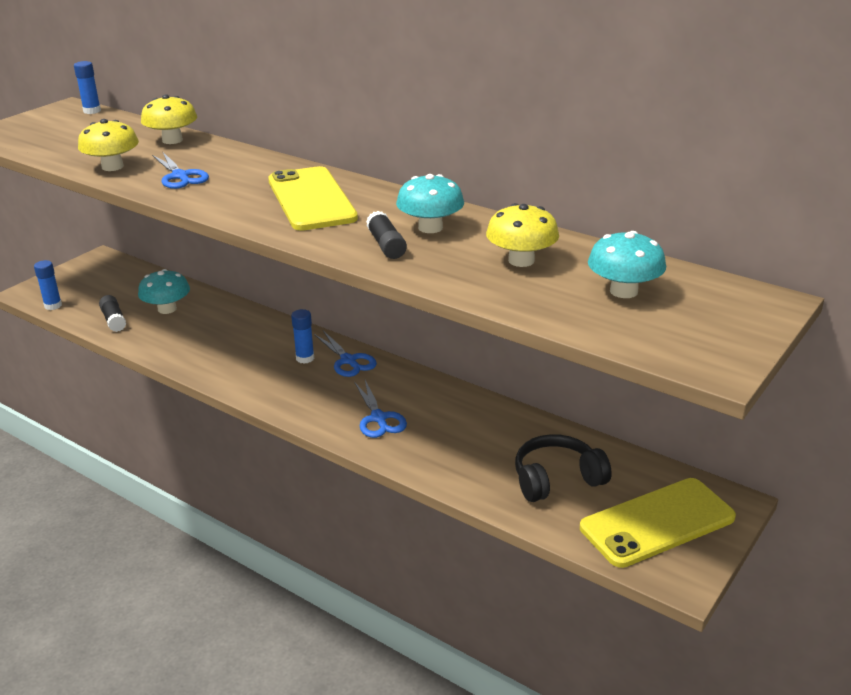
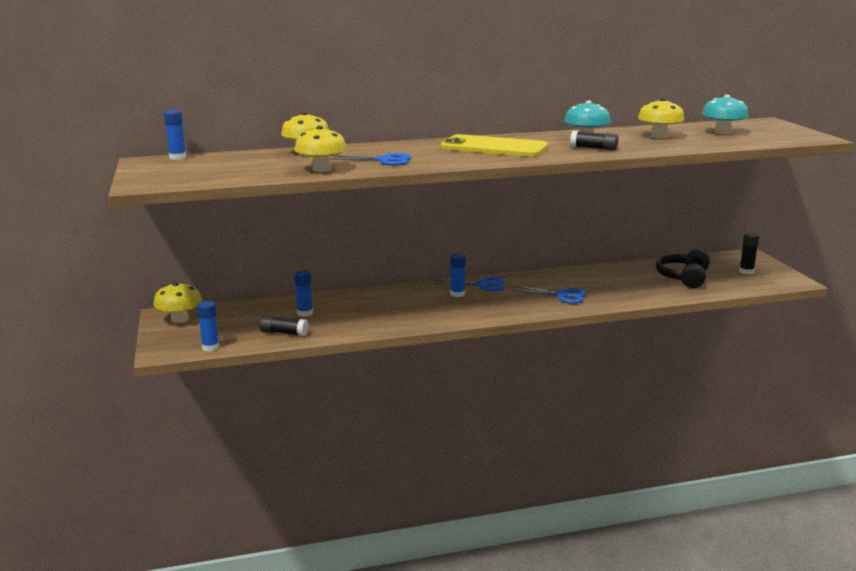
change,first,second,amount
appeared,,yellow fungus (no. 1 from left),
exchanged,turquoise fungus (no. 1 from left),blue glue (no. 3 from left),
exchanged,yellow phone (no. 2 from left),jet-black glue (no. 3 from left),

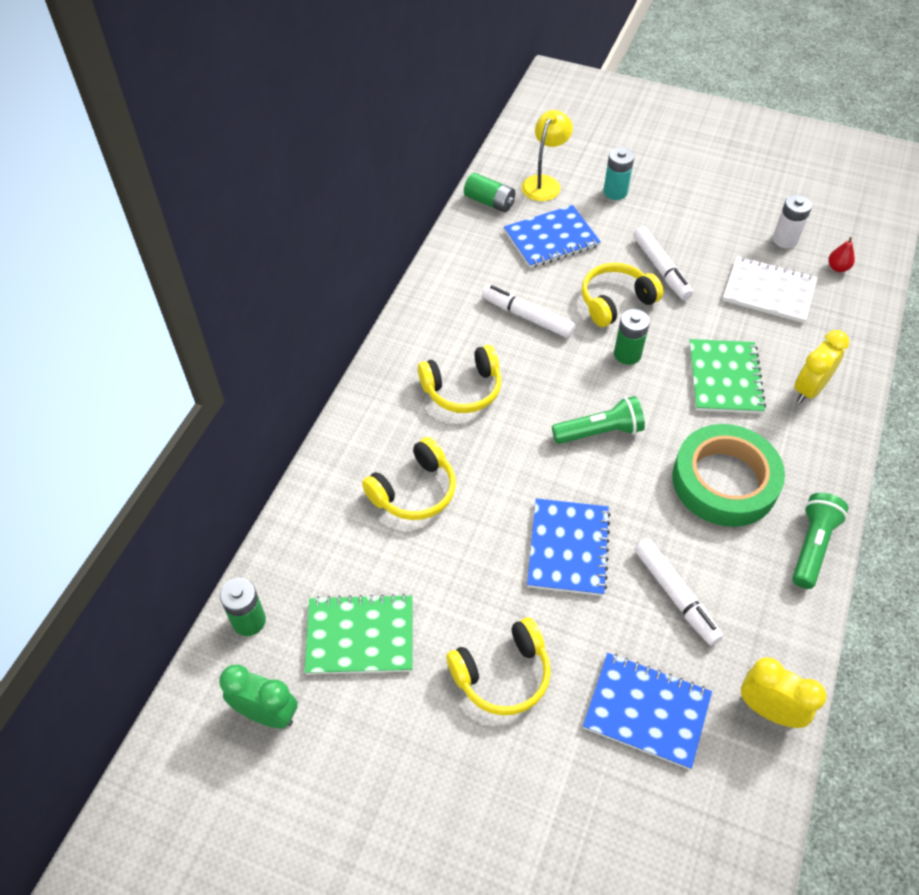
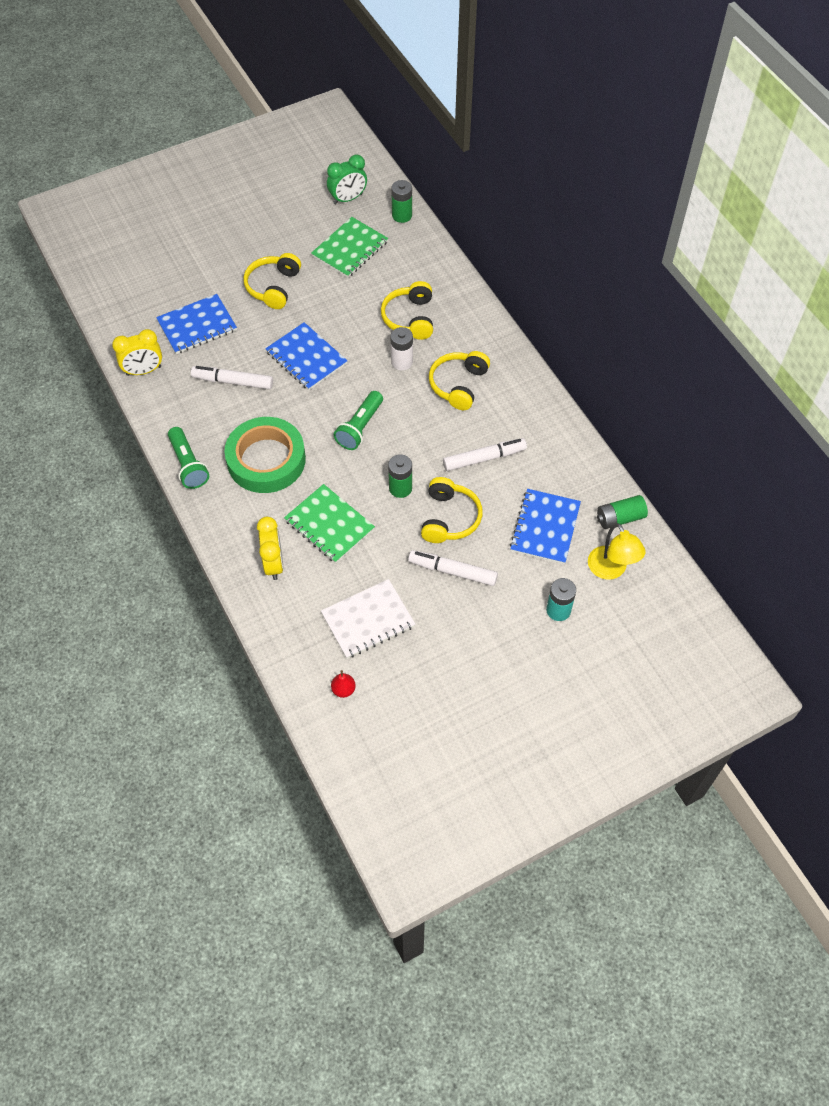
change,first,second,amount
relocated,pure white AA battery,,

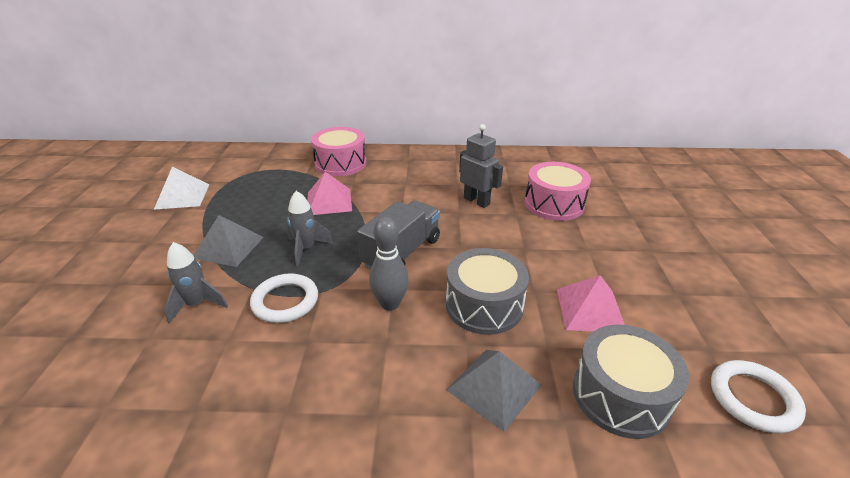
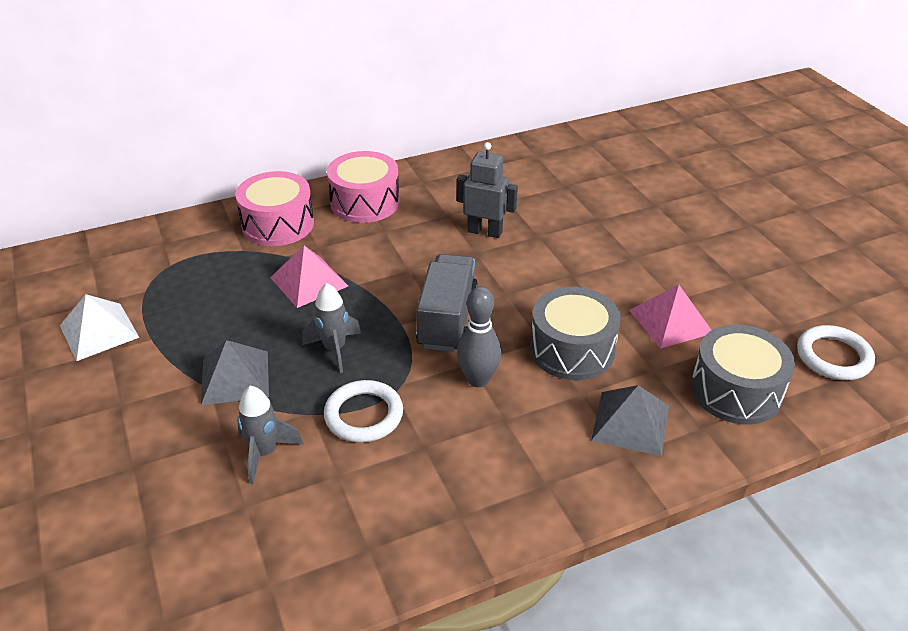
change,first,second,amount
relocated,rose-pink toy drum (no. 2 from left),,

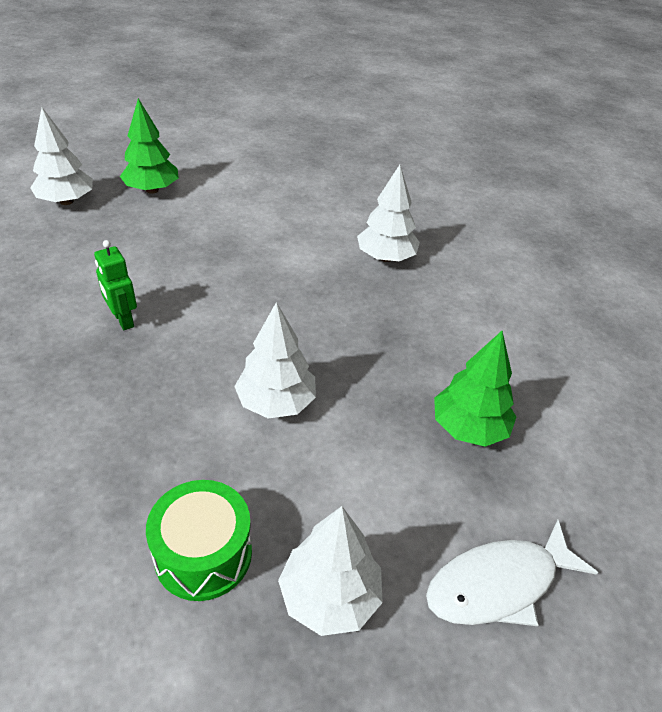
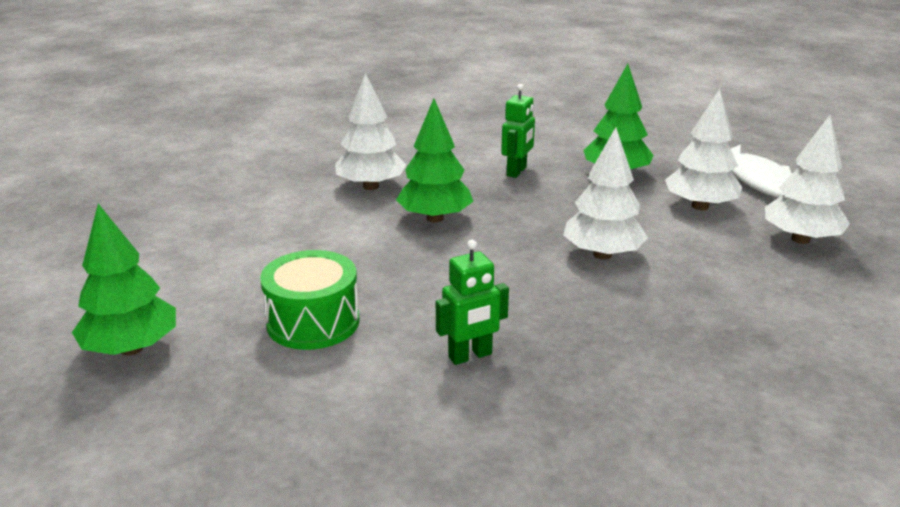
change,first,second,amount
appeared,,emerald fir tree (no. 2 from left),
appeared,,emerald robot figure (no. 2 from left),
relocated,pure white fir tree (no. 1 from left in the first image),pure white fir tree (no. 3 from left),
relocated,emerald toy drum,,

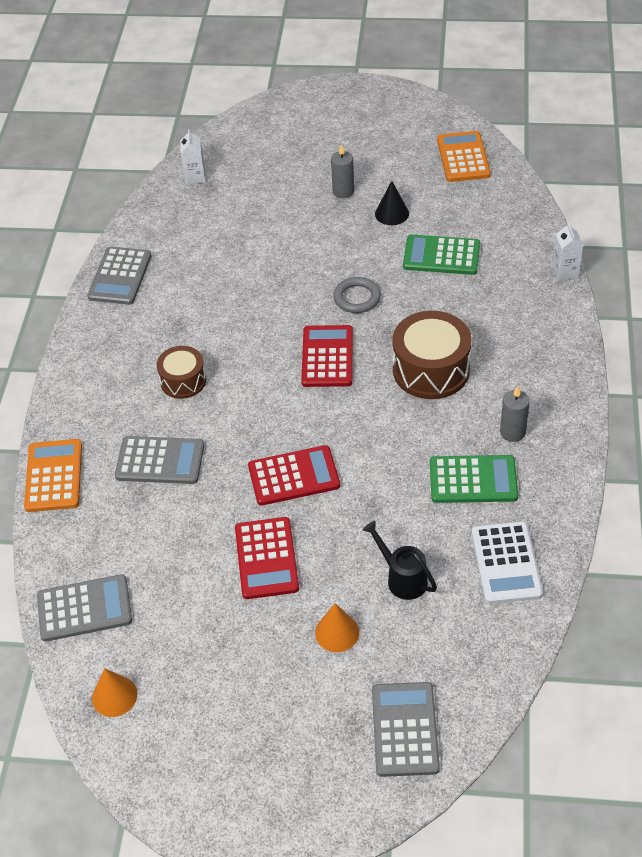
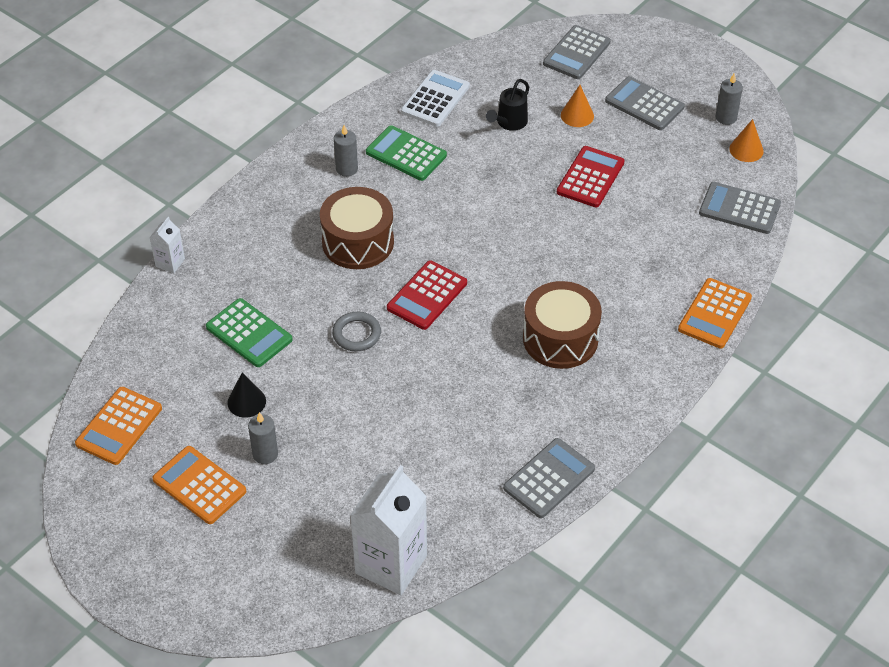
change,first,second,amount
missing,red adding machine (no. 2 from left),,
appeared,,orange adding machine (no. 2 from left),
appeared,,gray candle (no. 3 from left),
relocated,gray adding machine (no. 3 from left),,
spun,jet-black watering pot,,45 degrees clockwise
size,dark brown toy drum (no. 1 from left in the first image),dark brown toy drum (no. 2 from left),x1.66
size,pure white milk carton (no. 1 from left in the first image),pure white milk carton (no. 2 from left),x2.13

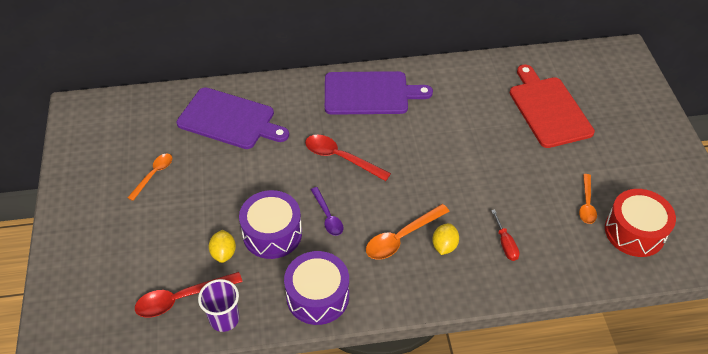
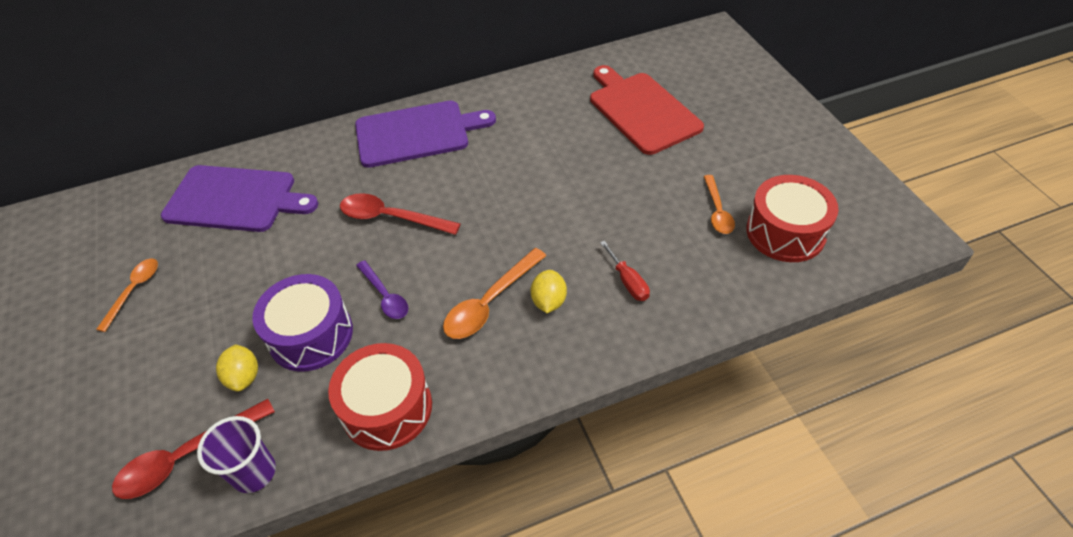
change,first,second,amount
colour,purple toy drum (no. 2 from left),red toy drum (no. 1 from left),

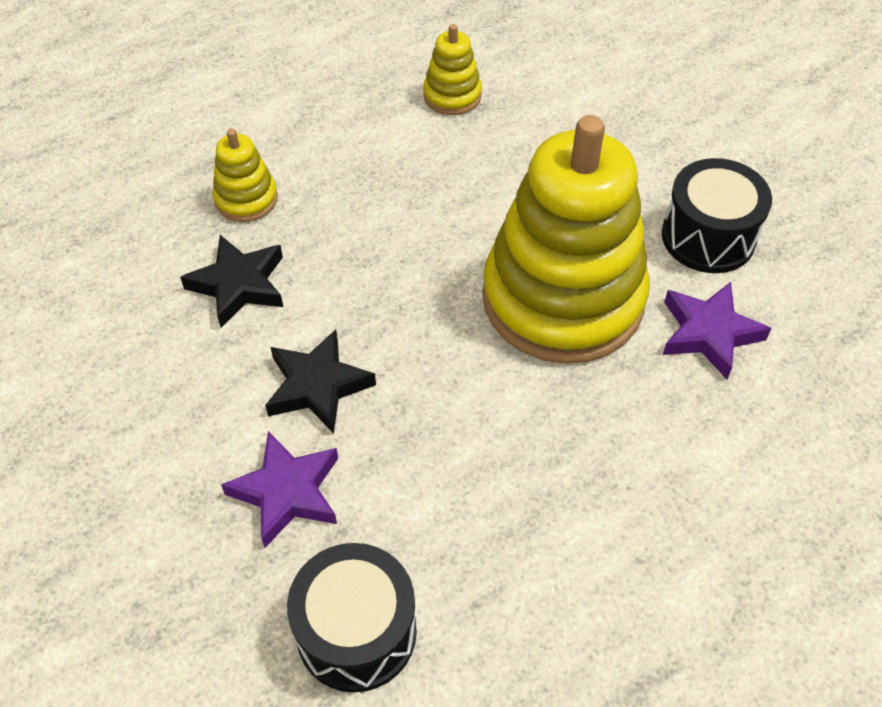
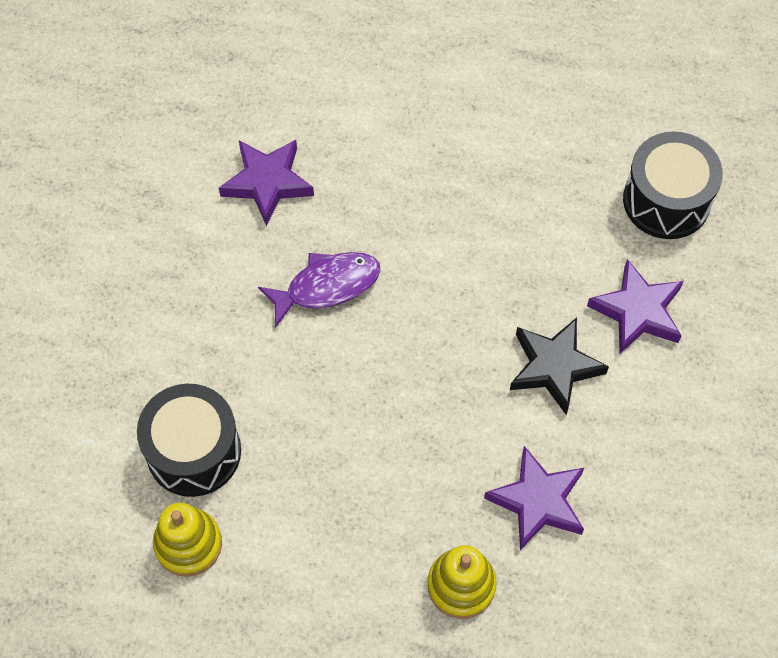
change,first,second,amount
relocated,jet-black toy drum (no. 2 from left in the first image),jet-black toy drum (no. 1 from left),
exchanged,yellow ring stacker (no. 3 from left),purple toy fish,
colour,jet-black star (no. 1 from left),purple star (no. 2 from left),

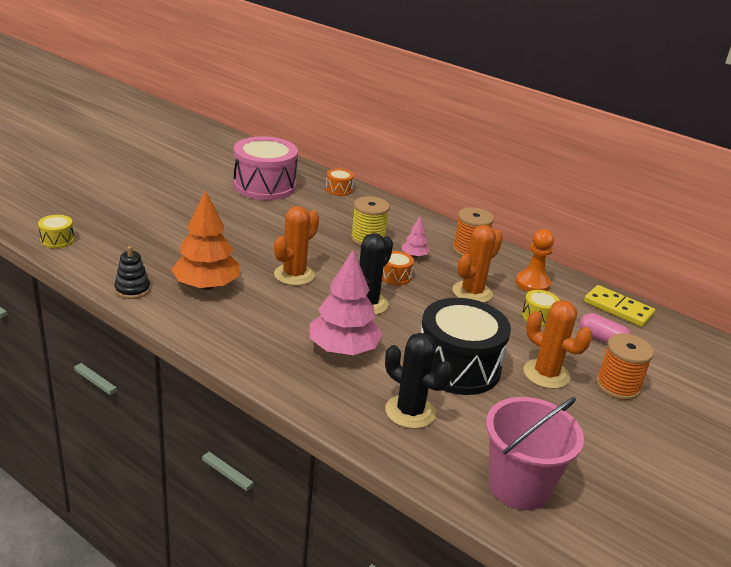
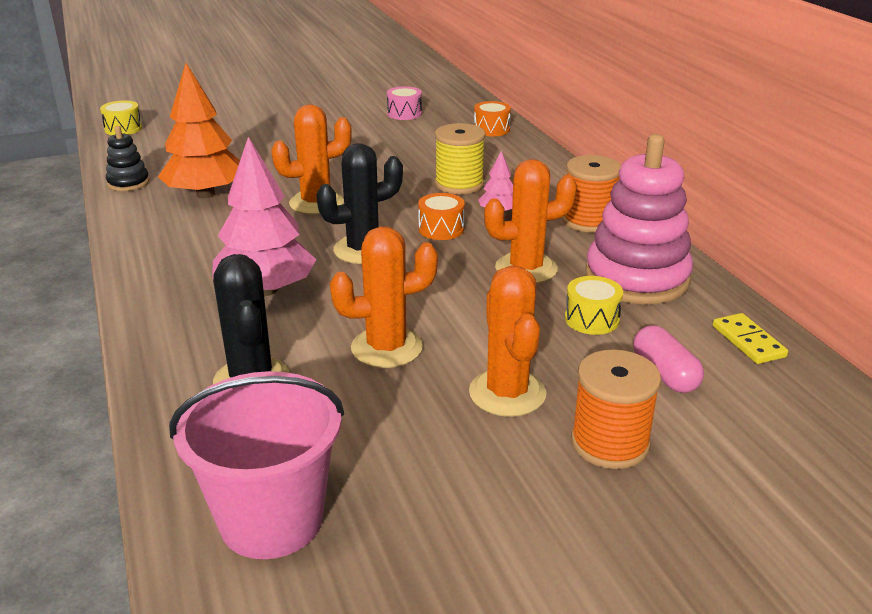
change,first,second,amount
exchanged,jet-black toy drum,orange saguaro cactus (no. 2 from left),
exchanged,orange game pawn,rose-pink ring stacker,
size,rose-pink toy drum,,x0.43
size,yellow domino,,x0.67

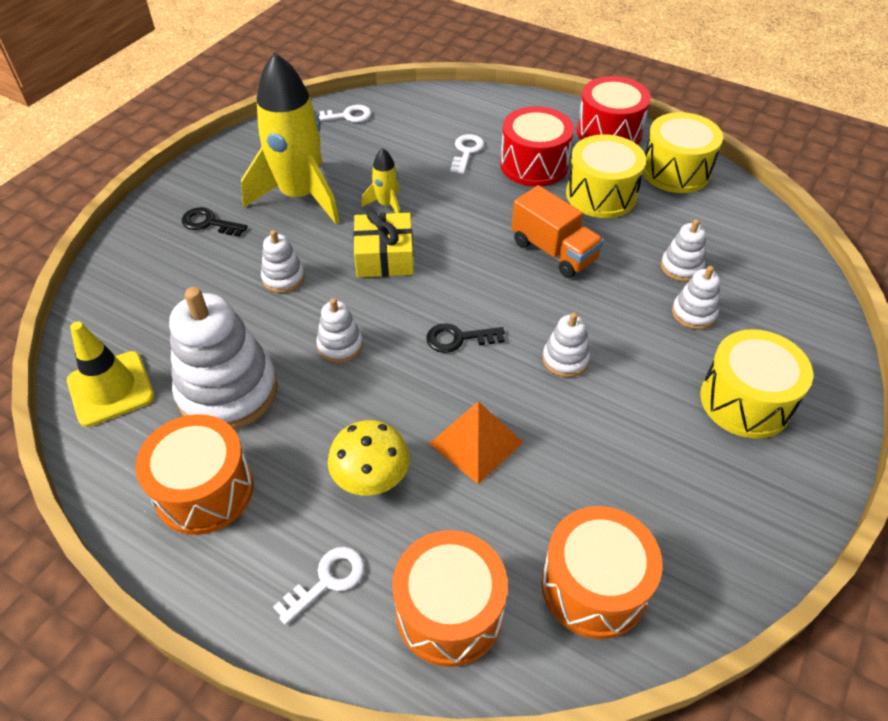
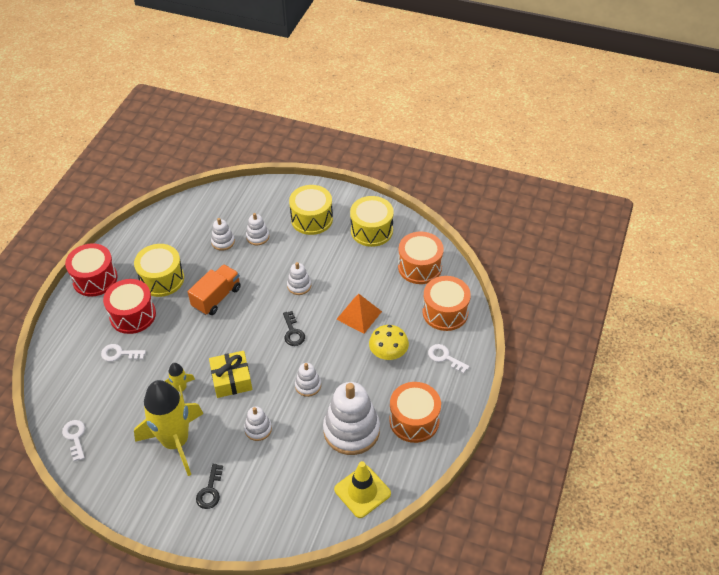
change,first,second,amount
relocated,yellow toy drum (no. 2 from left in the first image),yellow toy drum (no. 3 from left),

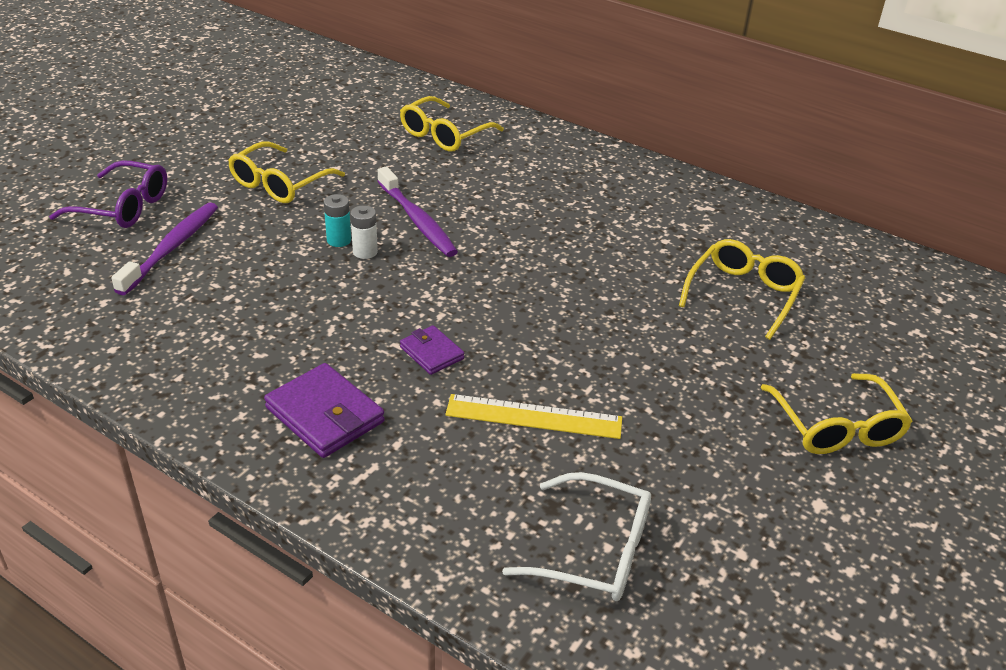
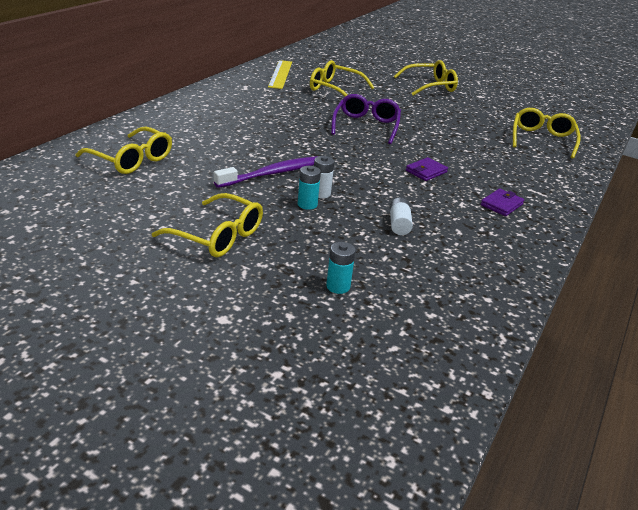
change,first,second,amount
appeared,,pure white AA battery (no. 2 from left),
relocated,purple eyeglasses,,
relocated,yellow measuring stick,,
exchanged,purple tooth brush (no. 1 from left),turquoise AA battery (no. 2 from left),
colour,pure white eyeglasses,yellow eyeglasses (no. 5 from left),
size,purple card wallet (no. 1 from left in the first image),purple card wallet (no. 2 from left),x0.59

